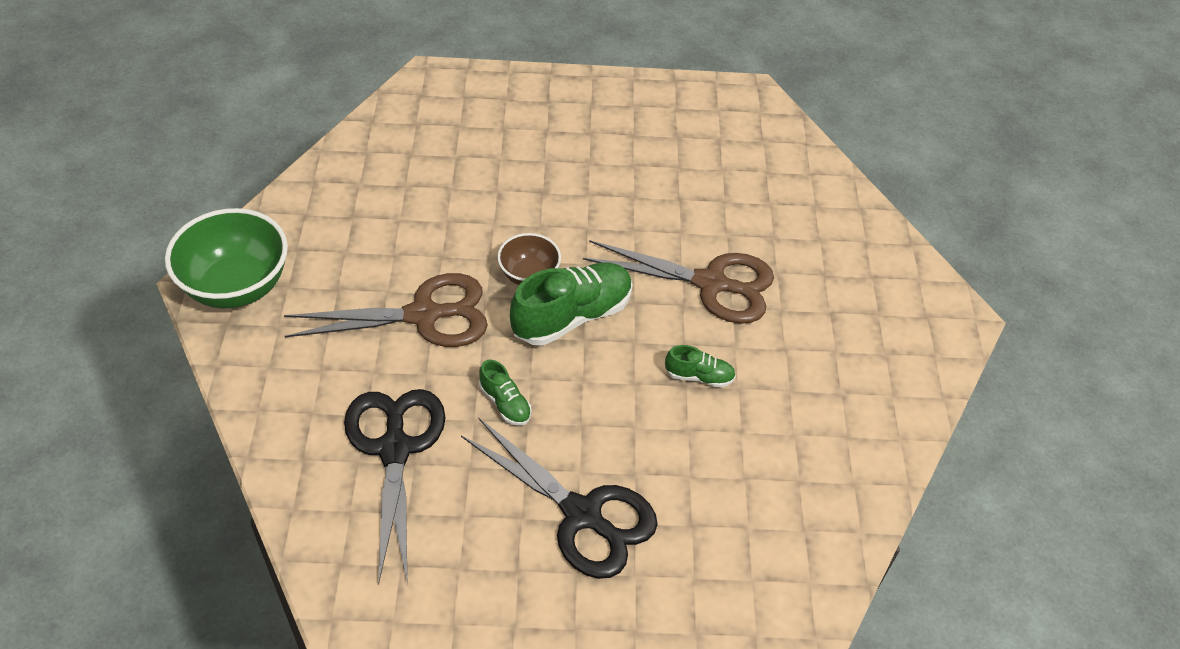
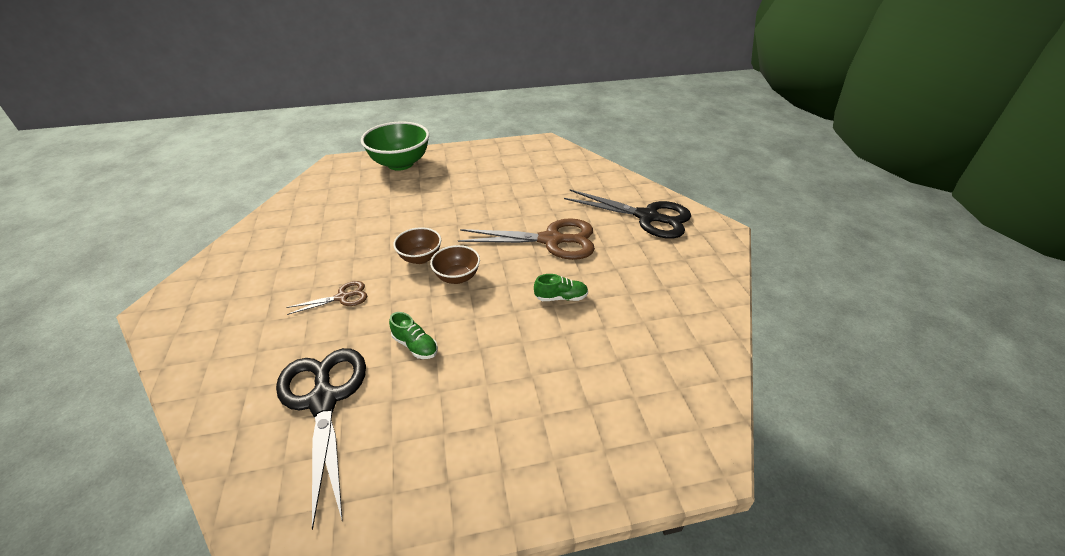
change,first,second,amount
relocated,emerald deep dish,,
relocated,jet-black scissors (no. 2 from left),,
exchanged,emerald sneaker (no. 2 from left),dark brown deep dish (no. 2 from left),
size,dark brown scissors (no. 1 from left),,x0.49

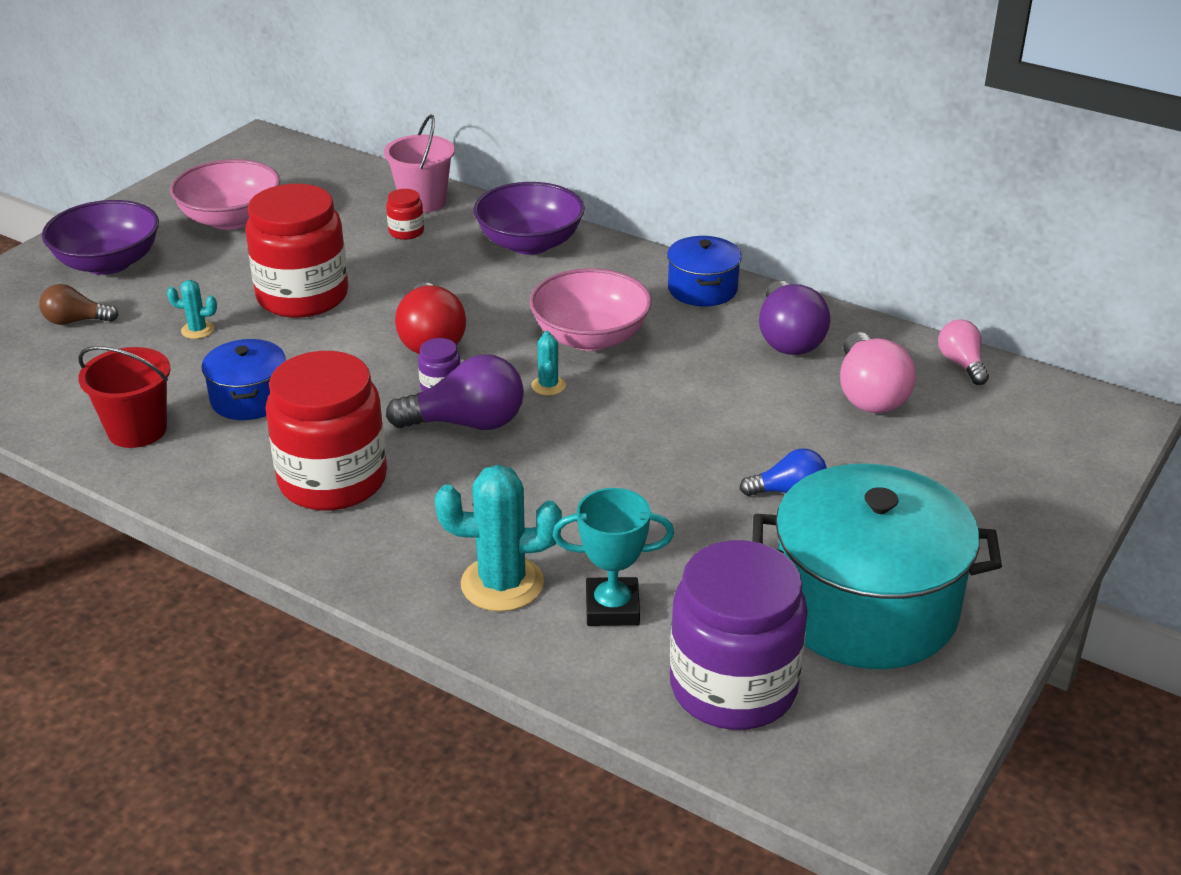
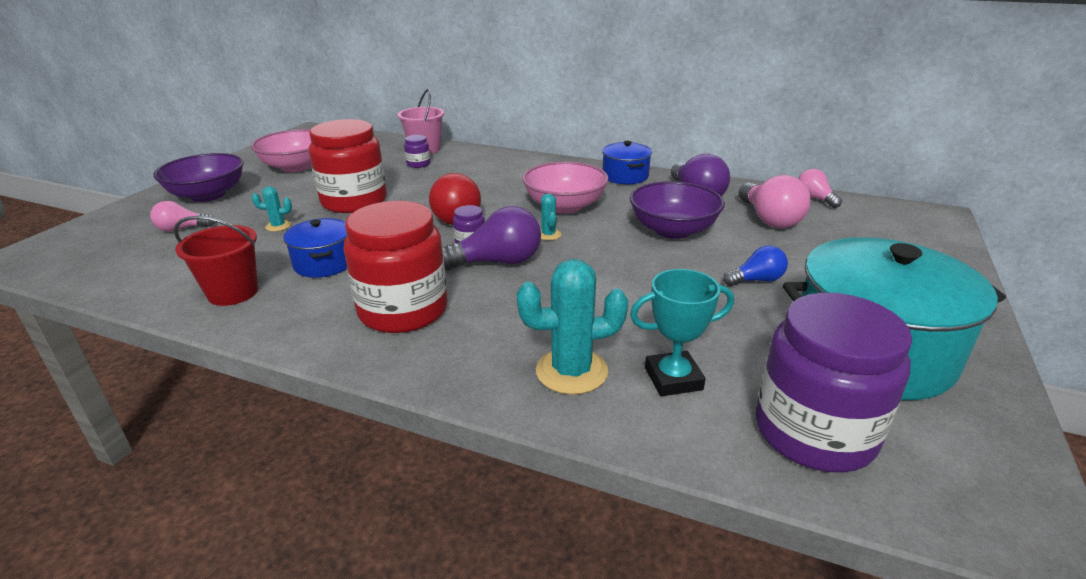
change,first,second,amount
relocated,purple deep dish (no. 2 from left),,
colour,dark brown bulb,rose-pink bulb (no. 1 from left),
colour,red preserve jar (no. 3 from left),purple preserve jar (no. 1 from left),

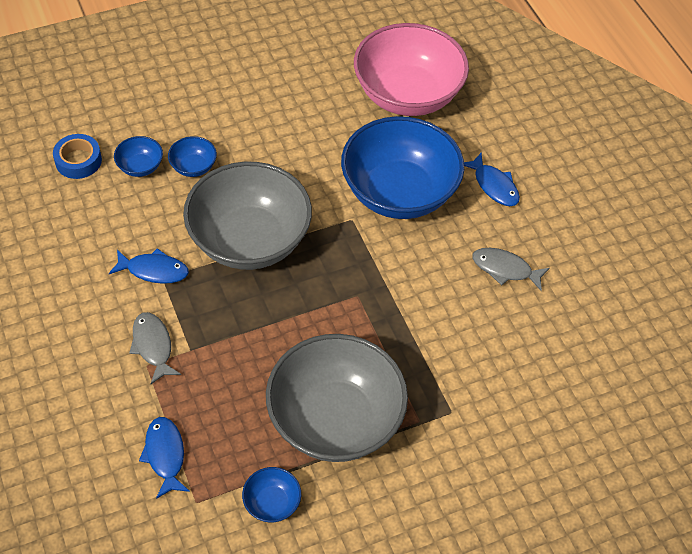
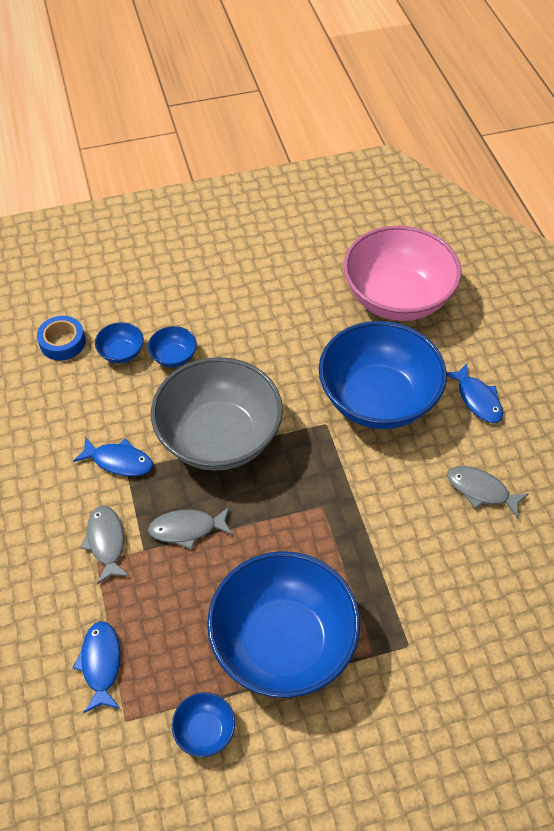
change,first,second,amount
appeared,,gray toy fish (no. 2 from left),
colour,gray deep dish (no. 2 from left),blue deep dish (no. 4 from left),

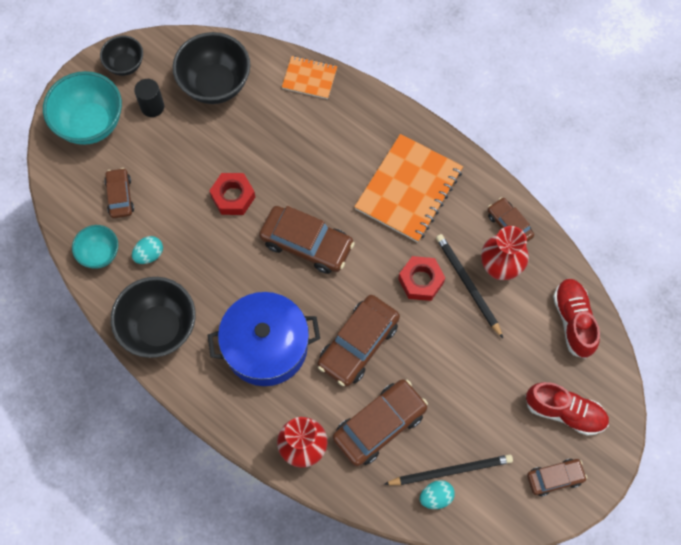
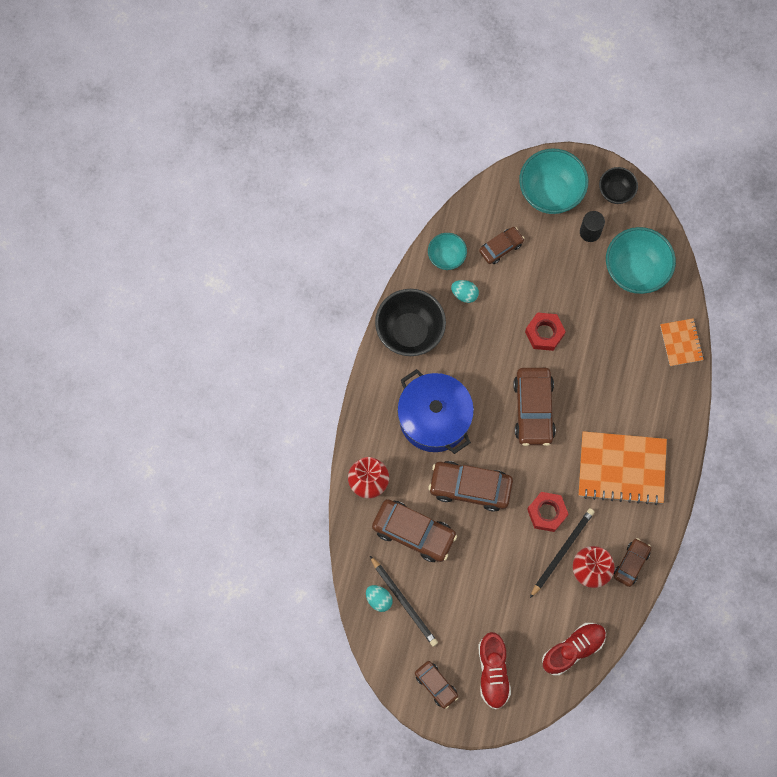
change,first,second,amount
colour,jet-black deep dish (no. 3 from left),turquoise deep dish (no. 3 from left),

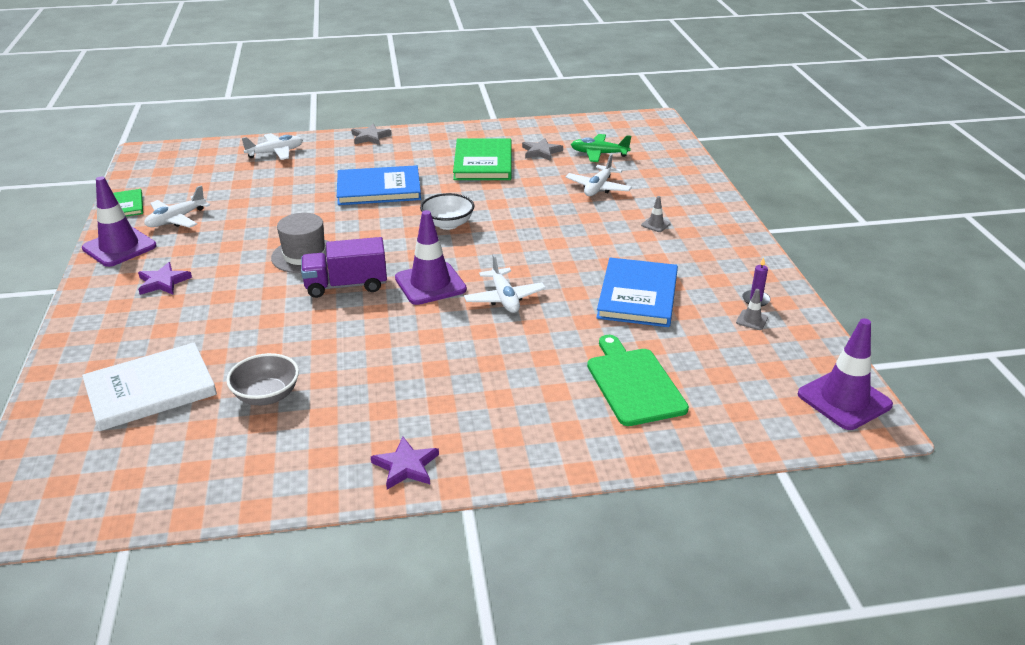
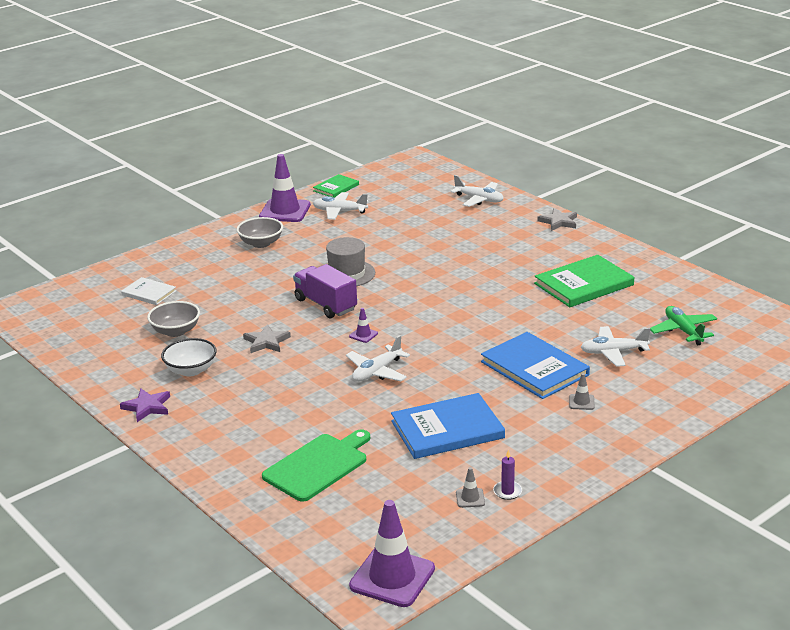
change,first,second,amount
relocated,blue hardback (no. 1 from left in the first image),blue hardback (no. 2 from left),
relocated,pure white deep dish,,
relocated,gray star (no. 2 from left in the first image),gray star (no. 1 from left),
exchanged,purple star (no. 1 from left),gray deep dish (no. 2 from left),
size,pure white hardback,,x0.55
size,purple traffic cone (no. 2 from left),,x0.43

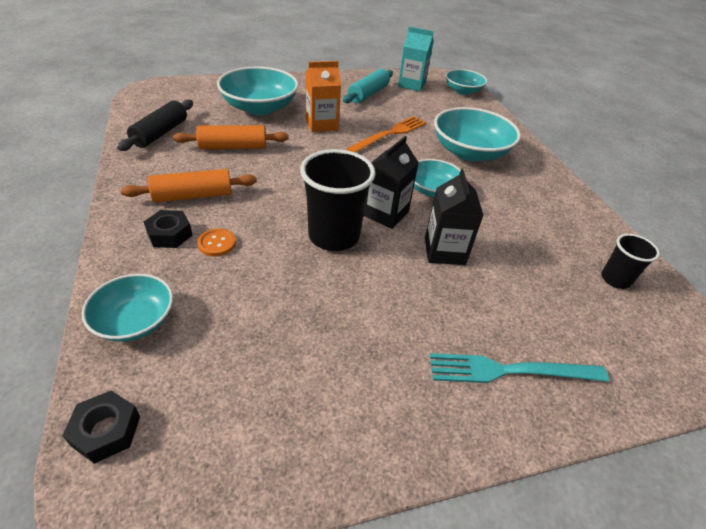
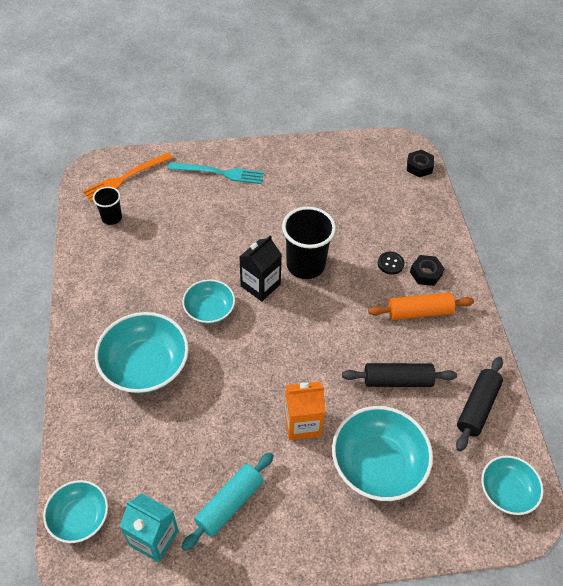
change,first,second,amount
missing,jet-black milk carton (no. 2 from left),,
relocated,turquoise deep dish (no. 1 from left in the first image),turquoise deep dish (no. 5 from left),
relocated,orange table fork,,
colour,orange pastry roller (no. 2 from left),jet-black pastry roller (no. 1 from left),
colour,orange button,jet-black button,

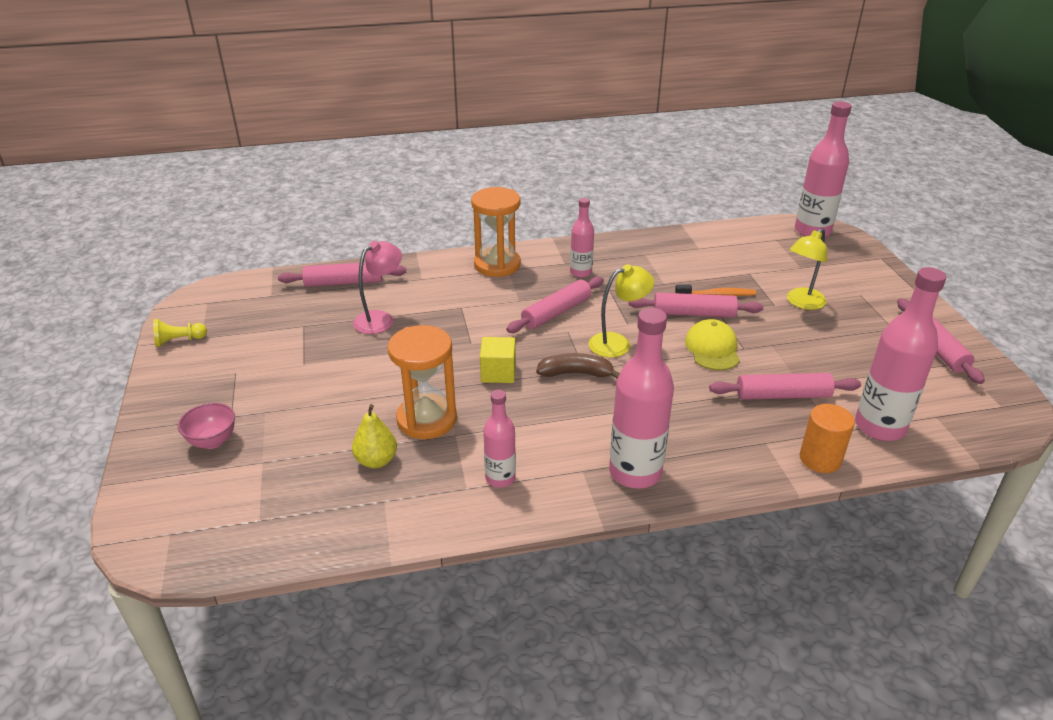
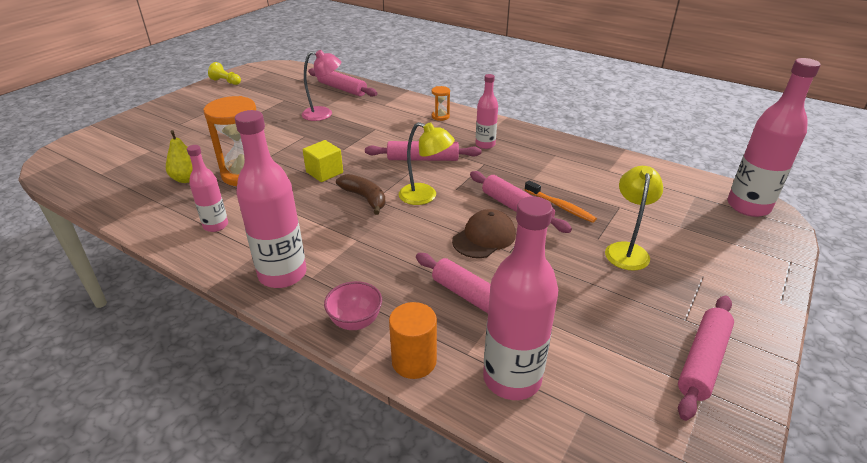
change,first,second,amount
relocated,rose-pink deep dish,,
colour,yellow baseball cap,dark brown baseball cap,
spun,yellow lamp (no. 2 from left),,105 degrees clockwise
size,orange hourglass (no. 2 from left),,x0.46

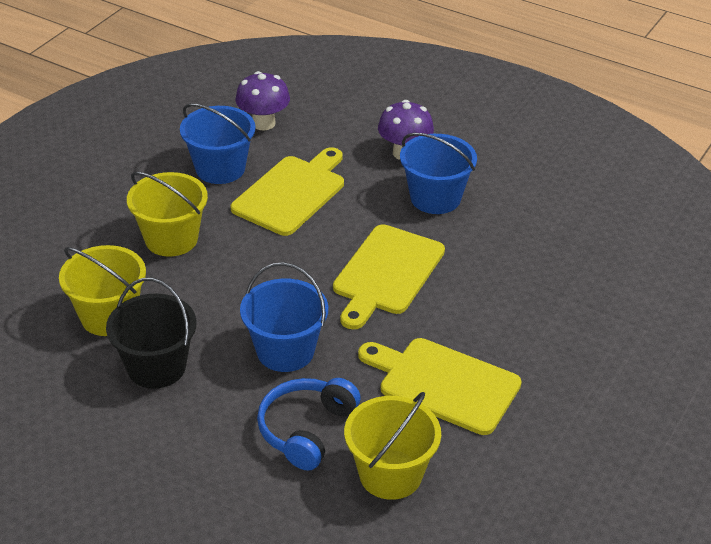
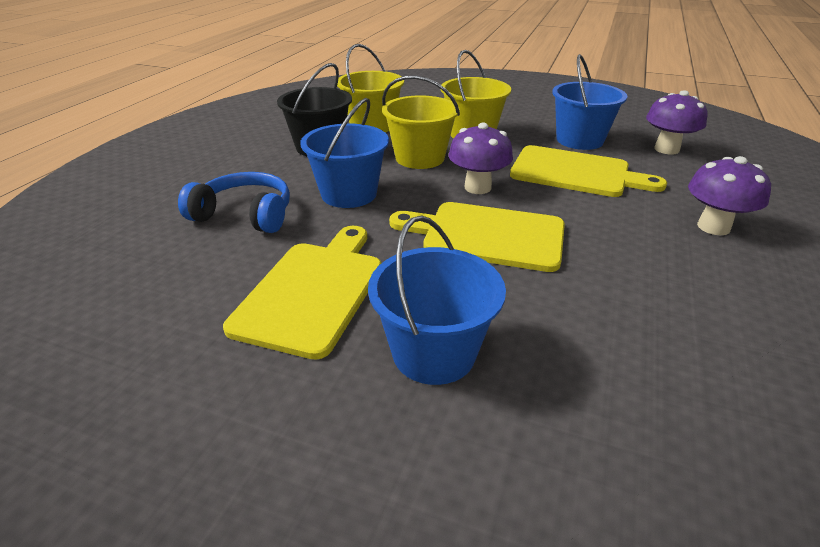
change,first,second,amount
appeared,,purple fungus (no. 1 from left),
relocated,yellow pail (no. 3 from left in the first image),yellow pail (no. 2 from left),
relocated,blue pail (no. 3 from left in the first image),blue pail (no. 2 from left),

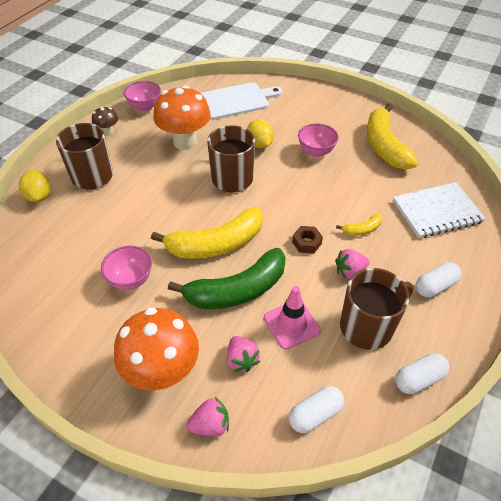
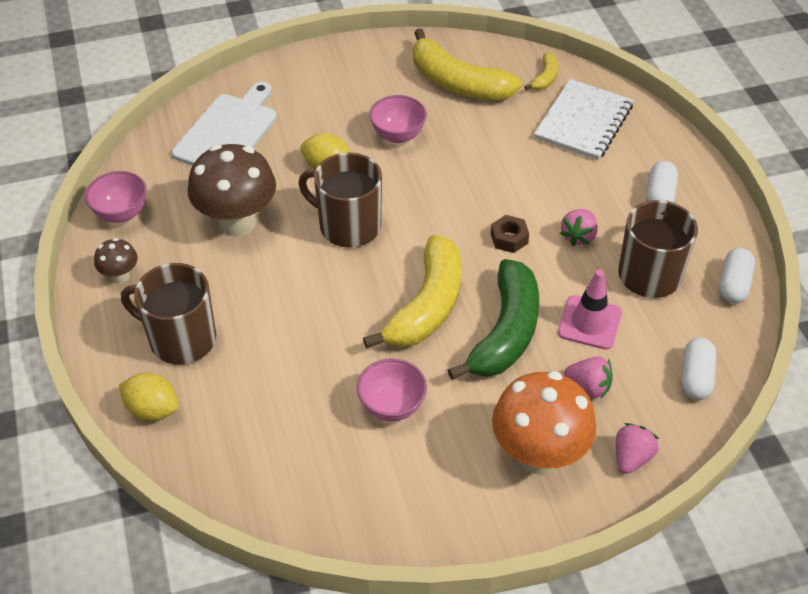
change,first,second,amount
relocated,yellow toy banana (no. 2 from left in the first image),yellow toy banana (no. 3 from left),
colour,orange fungus (no. 2 from left),dark brown fungus (no. 2 from left),

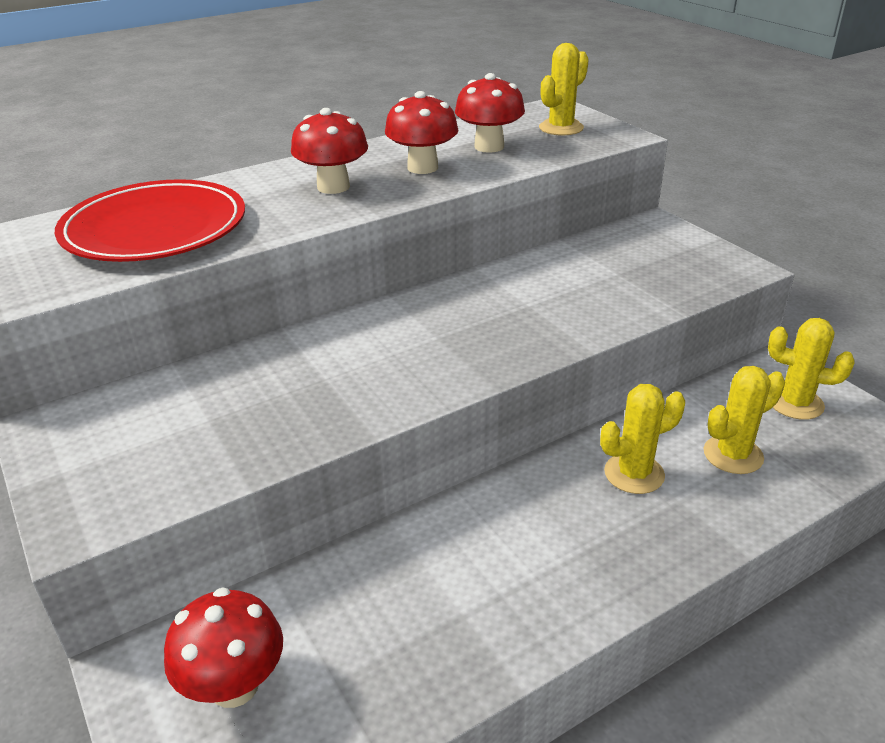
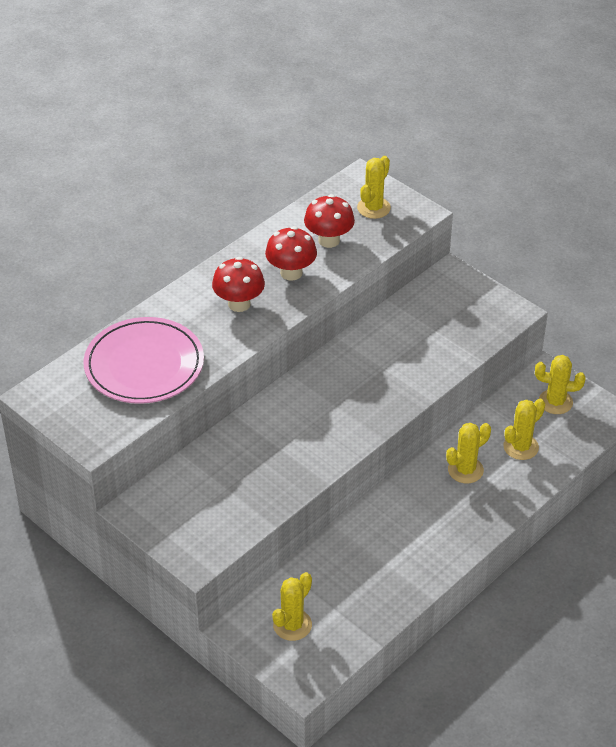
change,first,second,amount
exchanged,red fungus (no. 1 from left),yellow saguaro cactus (no. 1 from left),
colour,red plate,rose-pink plate,

